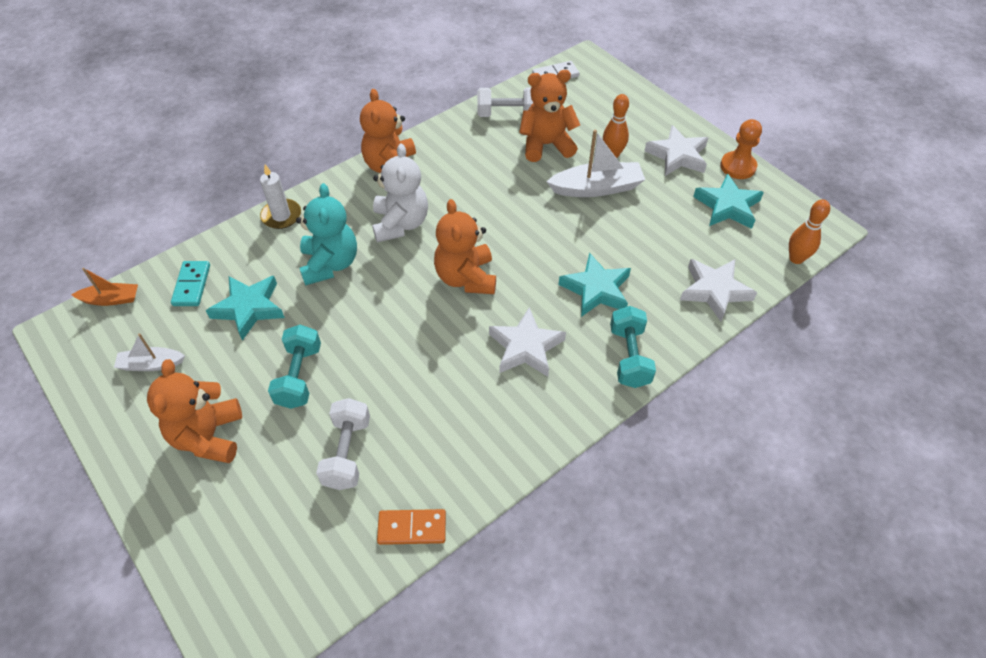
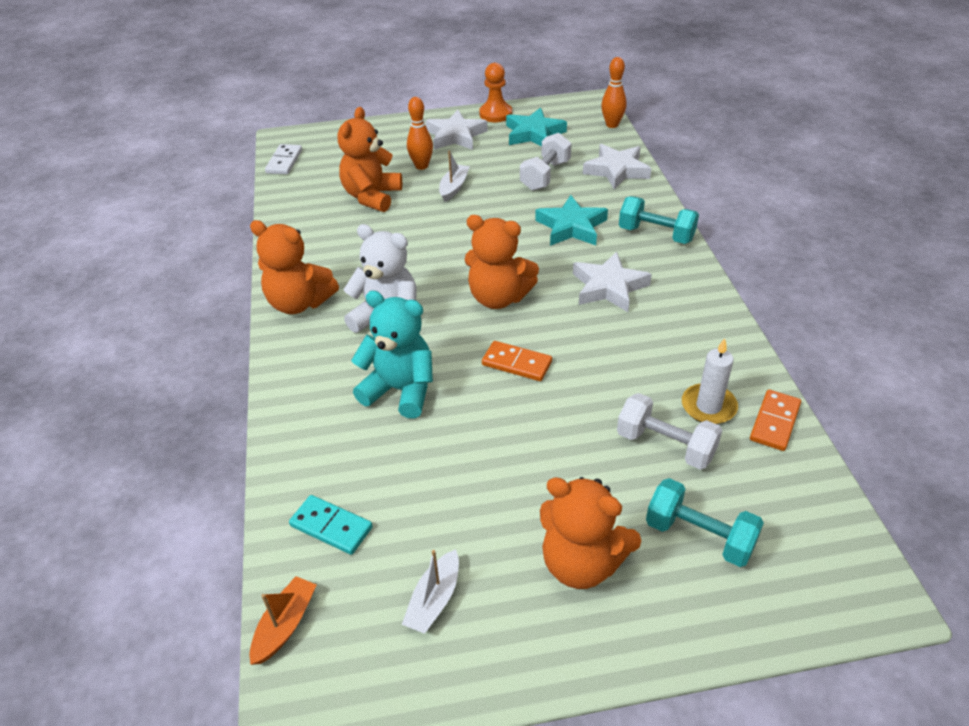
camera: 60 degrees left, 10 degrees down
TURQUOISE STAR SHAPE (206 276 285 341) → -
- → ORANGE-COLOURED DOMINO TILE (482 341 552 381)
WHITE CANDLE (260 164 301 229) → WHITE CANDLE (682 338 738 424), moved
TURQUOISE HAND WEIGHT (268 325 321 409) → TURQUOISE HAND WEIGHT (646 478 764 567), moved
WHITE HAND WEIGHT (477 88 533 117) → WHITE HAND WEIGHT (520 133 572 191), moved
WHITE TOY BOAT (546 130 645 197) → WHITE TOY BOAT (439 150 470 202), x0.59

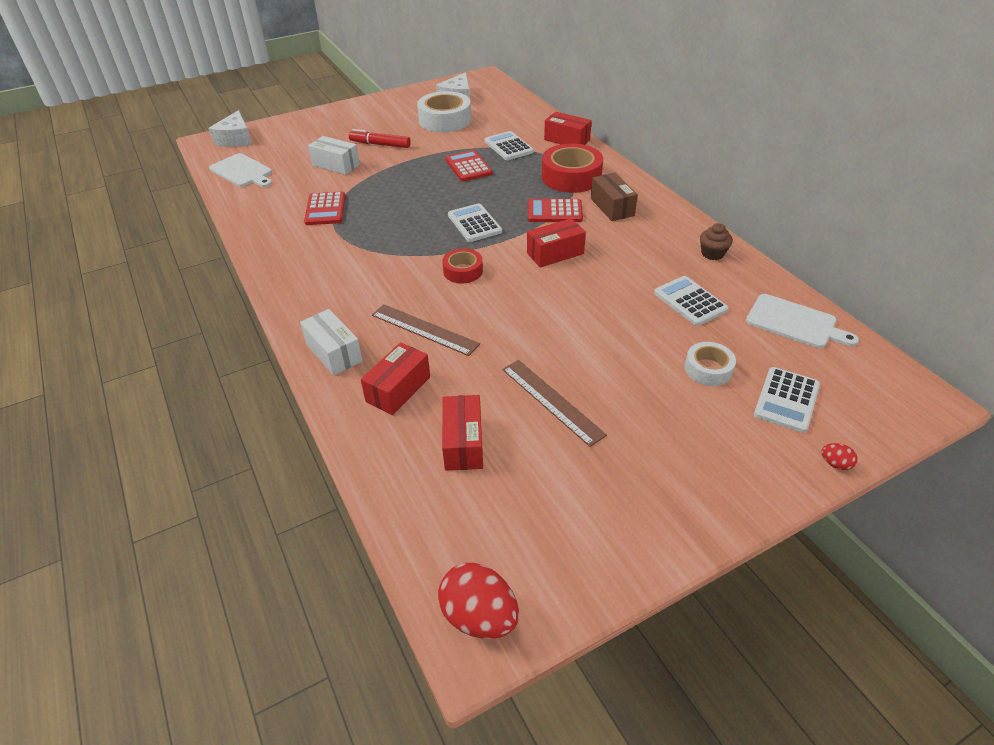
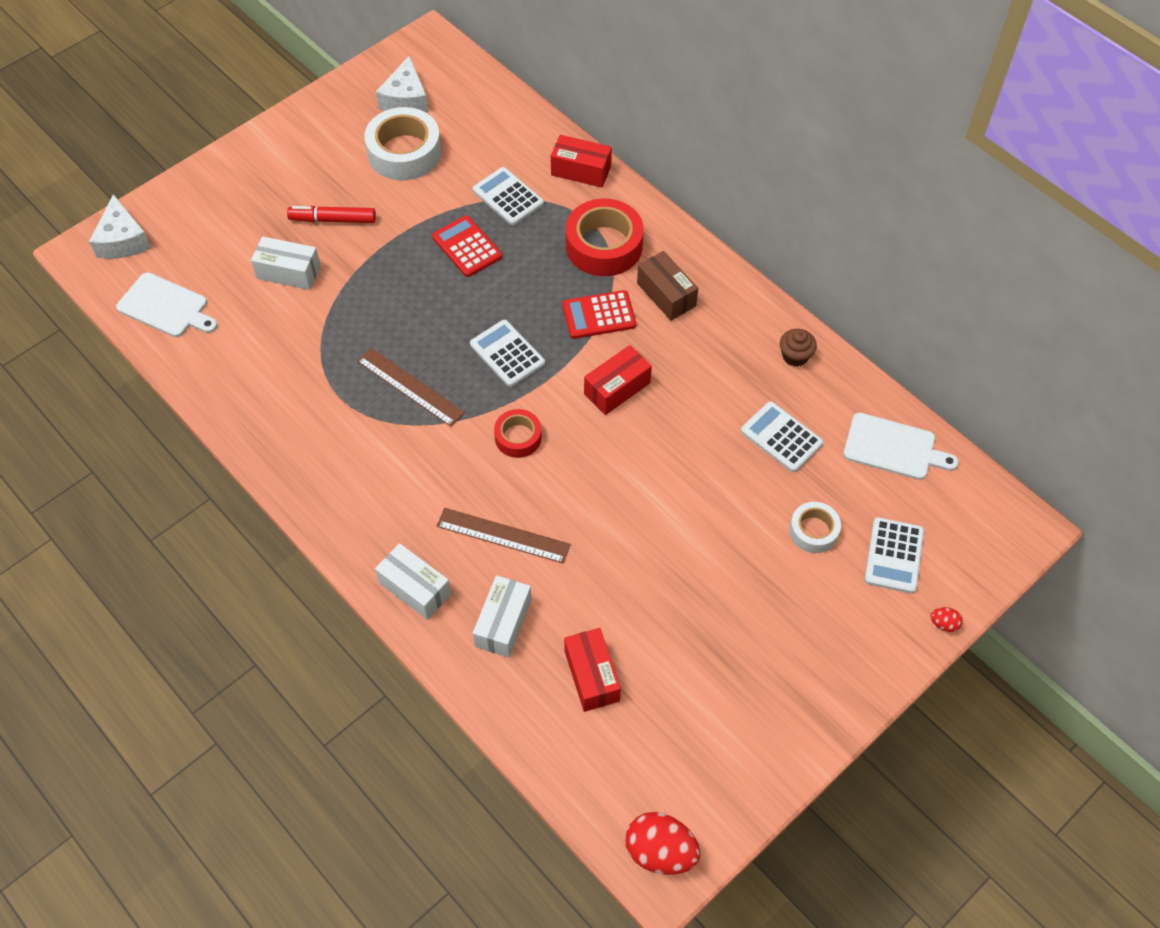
camera: 15 degrees left, 15 degrees up
RED POCKET CALCULATOR (304 191 345 225) → -
BROWN STRAIGHTEDGE (502 360 607 447) → BROWN STRAIGHTEDGE (357 348 465 427), moved
RED PACKAGE (361 342 430 415) → WHITE PACKAGE (473 575 532 658)

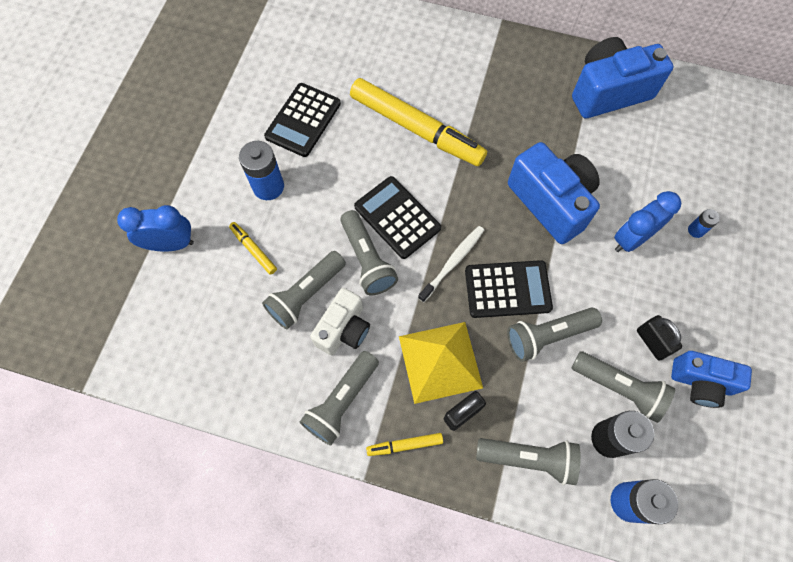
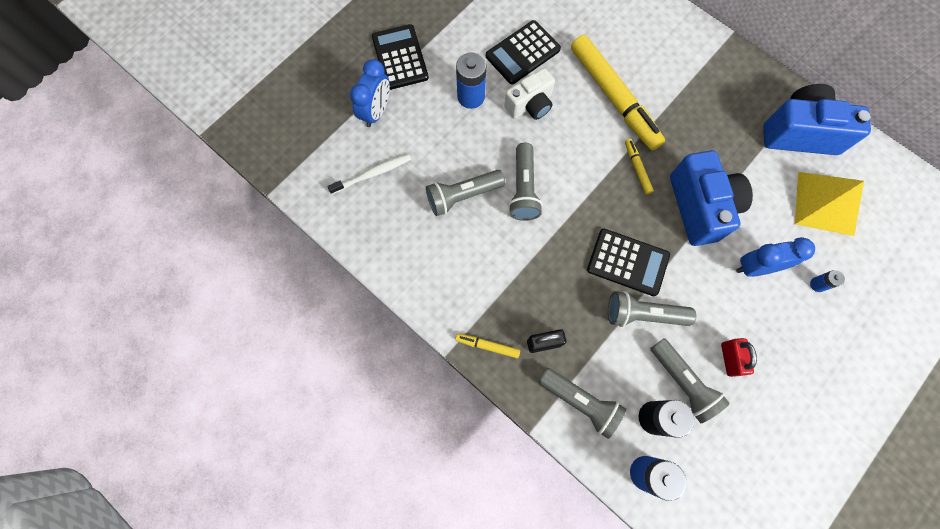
camera: 25 degrees right, 5 degrees up
ASH-GREY TORCH (300 351 379 445) → -
ROYAL BLUE COMPACT CAMERA (671 351 752 408) → -
GOLDEN MARKER (229 222 277 275) → GOLDEN MARKER (625 139 654 194), moved
WHITE COMPACT CAMERA (310 288 370 355) → WHITE COMPACT CAMERA (504 68 555 120), moved
JET-BLACK POCKET CALCULATOR (354 176 441 259) → JET-BLACK POCKET CALCULATOR (372 24 429 90), moved
GOLDEN PYRAMID SHAPE (399 322 483 404) → GOLDEN PYRAMID SHAPE (795 172 864 236), moved
WHITE TOOTHBRUSH (418 226 484 302) → WHITE TOOTHBRUSH (327 154 411 194), moved
JET-BLACK SMALL LOCK (637 315 682 360) → RED SMALL LOCK (721 338 757 377)
ROYAL BLUE CLOCK (117 205 194 252) → ROYAL BLUE CLOCK (350 59 390 127), 90 degrees clockwise

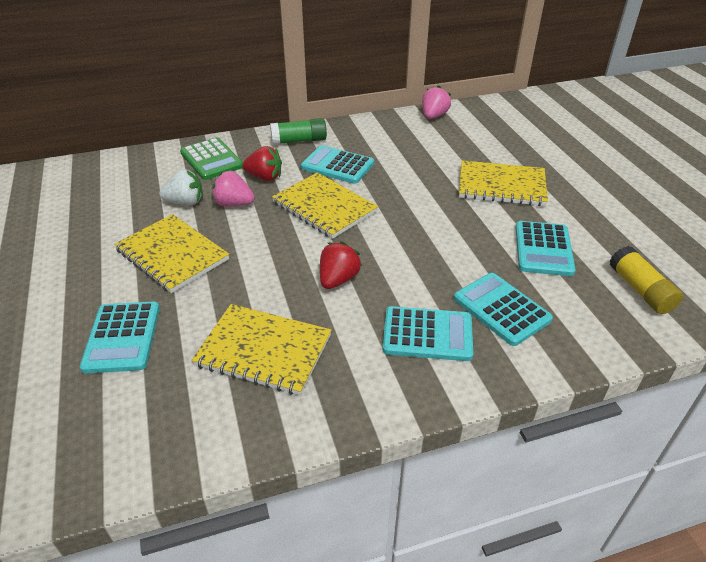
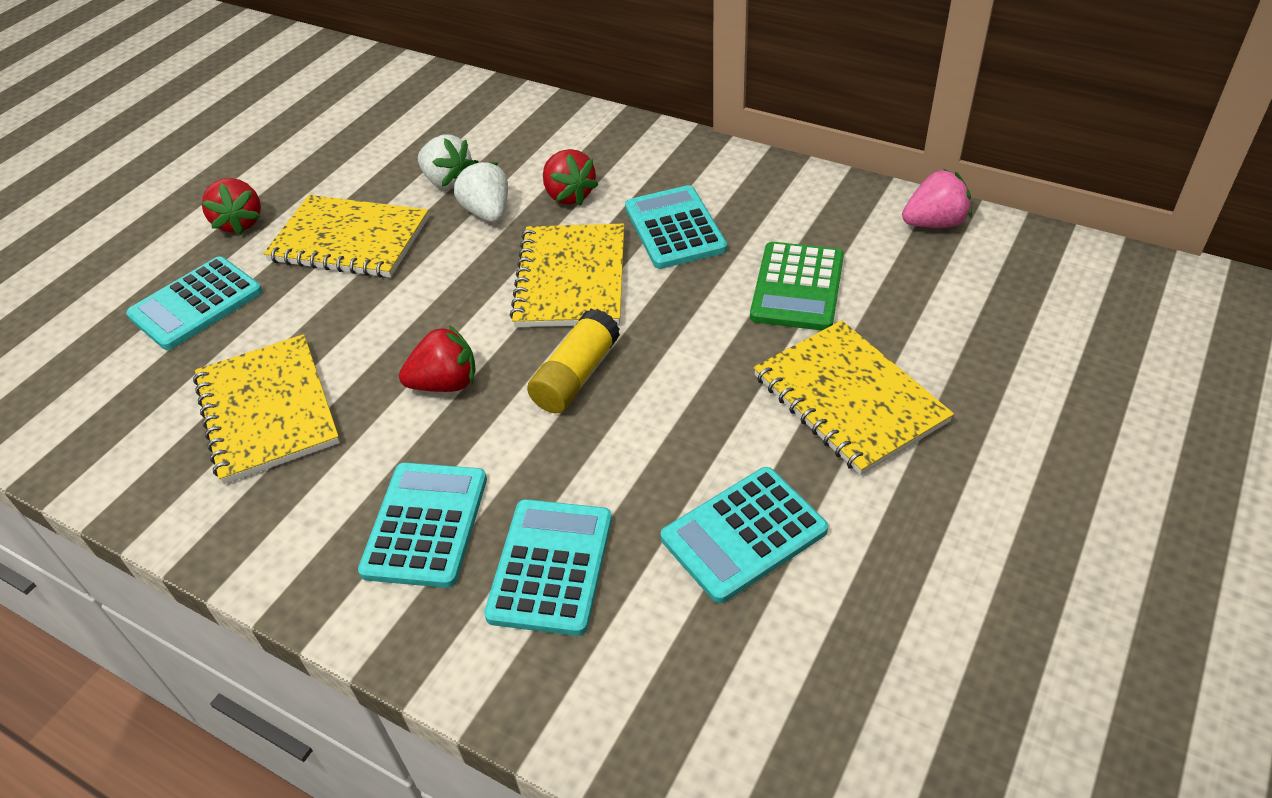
camera: 50 degrees right, 5 degrees up
LEAF-GREEN GLUE STICK (270 118 327 145) → -
- → RED TOY STRAWBERRY (202 178 261 235)
LEAF-GREEN POCKET CALCULATOR (180 138 243 180) → LEAF-GREEN POCKET CALCULATOR (750 242 844 331), moved
GOLDEN GLUE STICK (609 246 683 314) → GOLDEN GLUE STICK (527 309 620 413), moved
PINK TOY STRAWBERRY (212 170 255 207) → WHITE TOY STRAWBERRY (453 160 508 222)
GOLDEN EXERCISE BOOK (114 214 229 293) → GOLDEN EXERCISE BOOK (263 195 429 278), 75 degrees counterclockwise
TURQUOISE POCKET CALCULATOR (383 306 473 361) → TURQUOISE POCKET CALCULATOR (358 462 487 588), 135 degrees counterclockwise

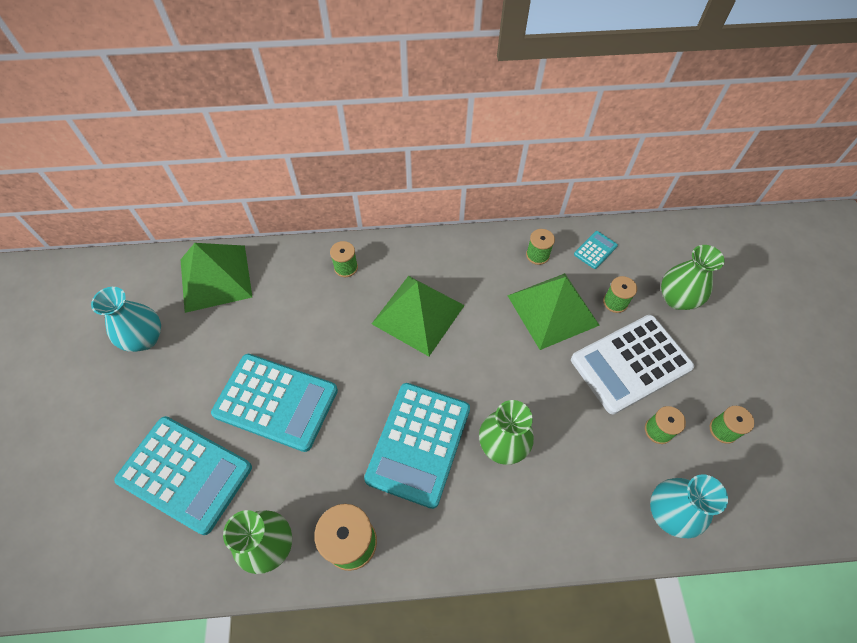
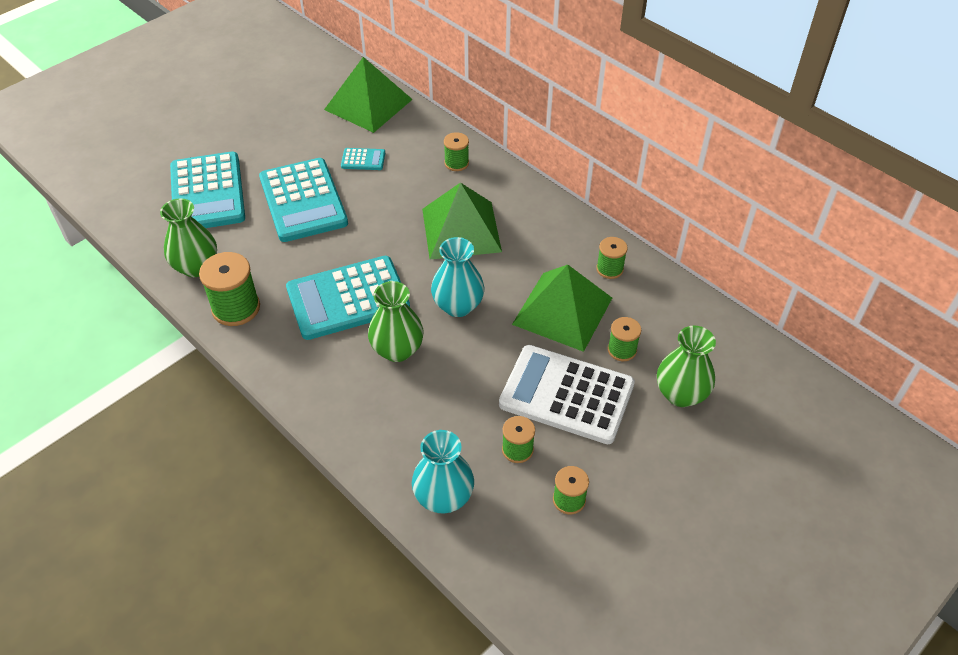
camera: 50 degrees right, 10 degrees down
TURQUOISE FLOWER VASE (91 287 161 352) → TURQUOISE FLOWER VASE (431 237 484 317), moved
TURQUOISE POCKET CALCULATOR (574 231 618 269) → TURQUOISE POCKET CALCULATOR (341 148 385 170), moved

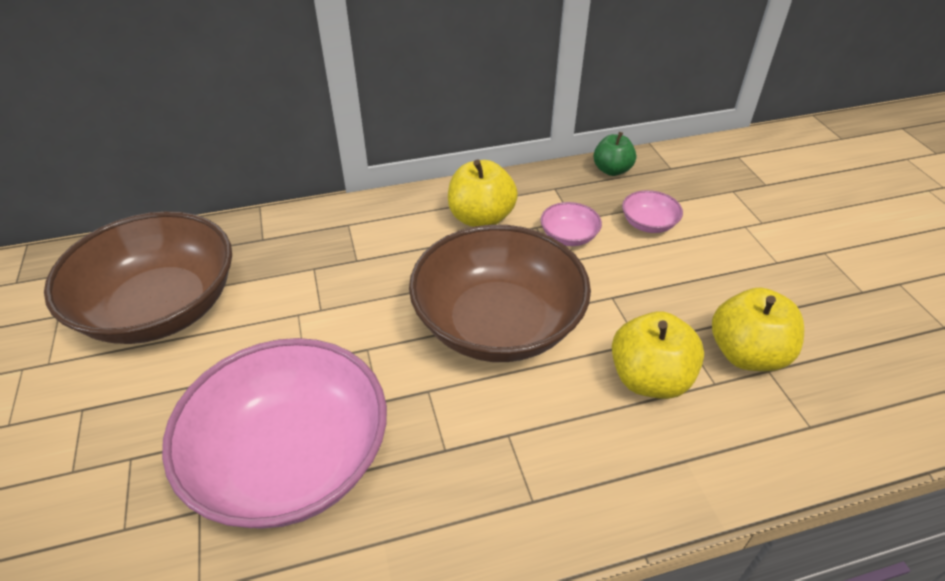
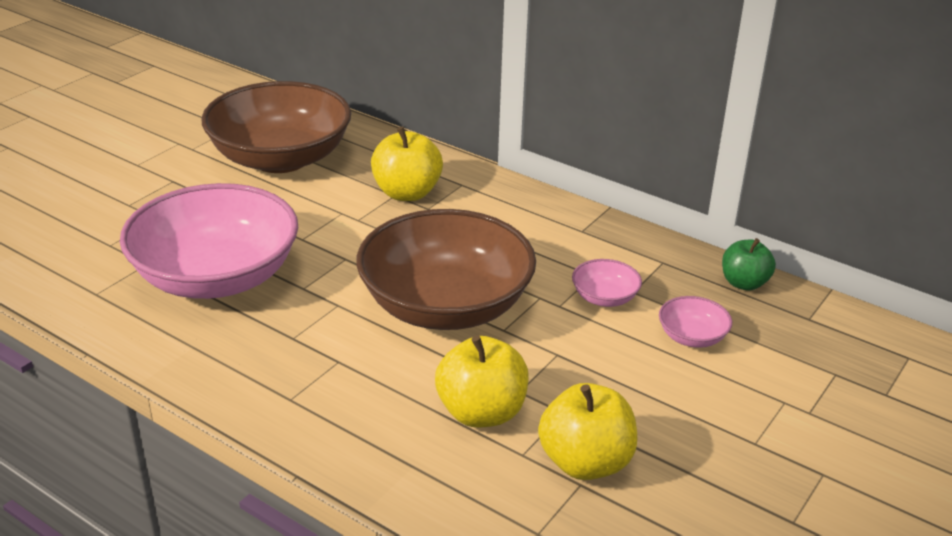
camera: 50 degrees right, 10 degrees down
GOLDEN APPLE (448 160 518 227) → GOLDEN APPLE (371 126 443 201), moved

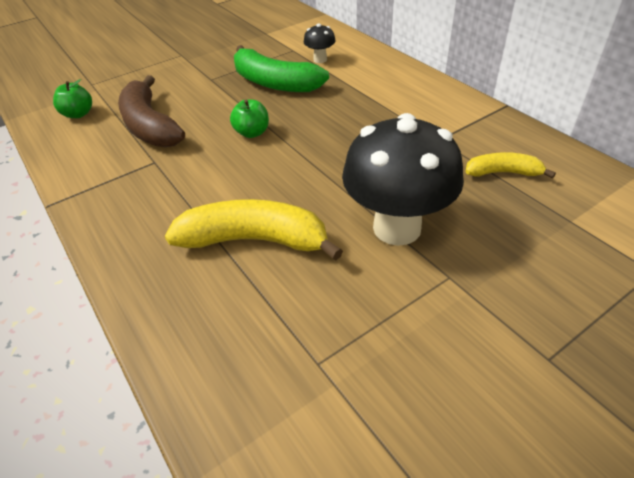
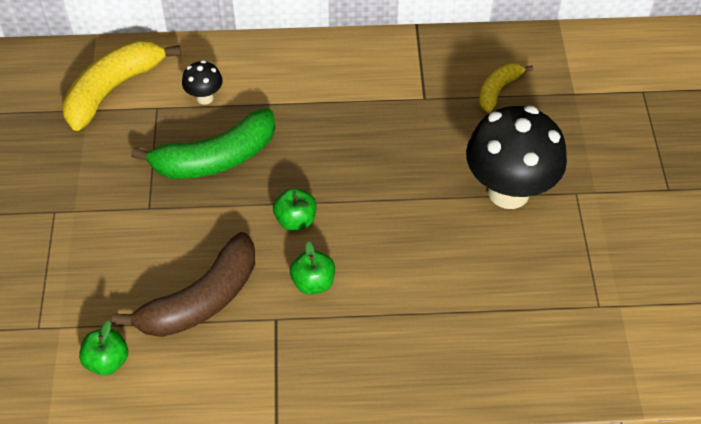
camera: 60 degrees left, 10 degrees up
- → LEAF-GREEN APPLE (290 241 335 294)
GOLDEN TOY BANANA (165 199 343 261) → GOLDEN TOY BANANA (62 41 181 131), moved
BROWN TOY BANANA (118 75 185 147) → BROWN TOY BANANA (112 232 255 337), 45 degrees counterclockwise

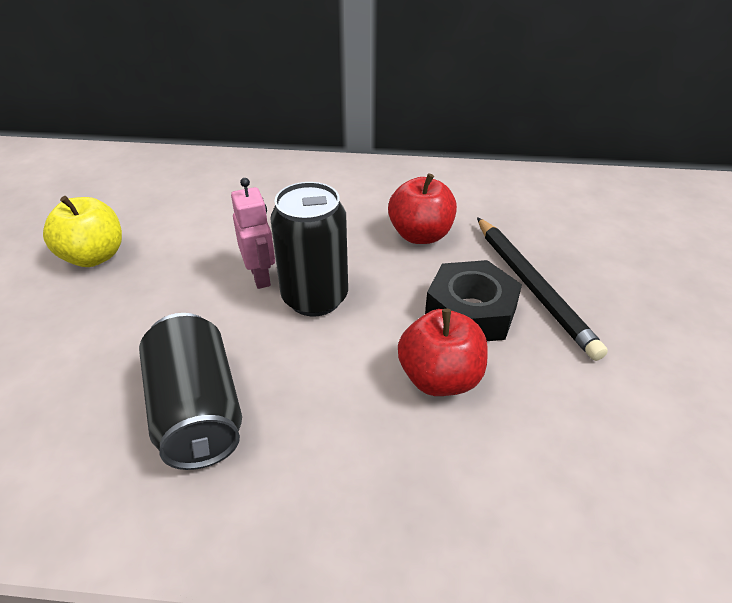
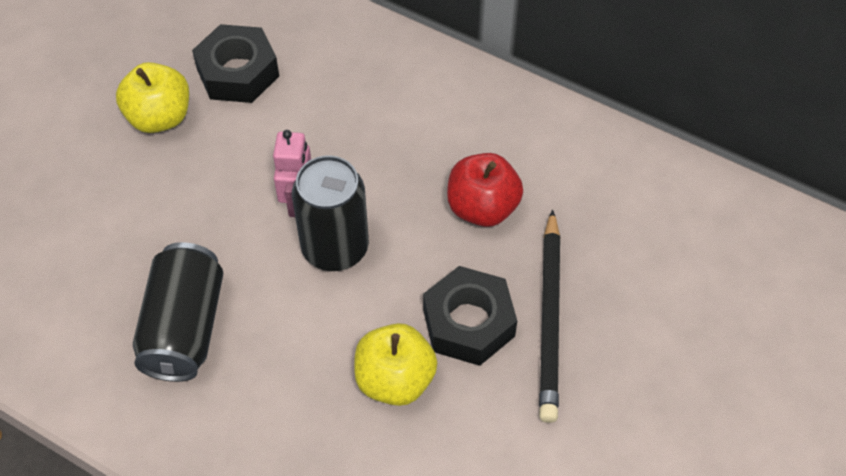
camera: 25 degrees right, 15 degrees up
- → JET-BLACK HEXAGON NUT (192 24 279 103)
RED APPLE (398 309 488 396) → GOLDEN APPLE (354 323 437 406)

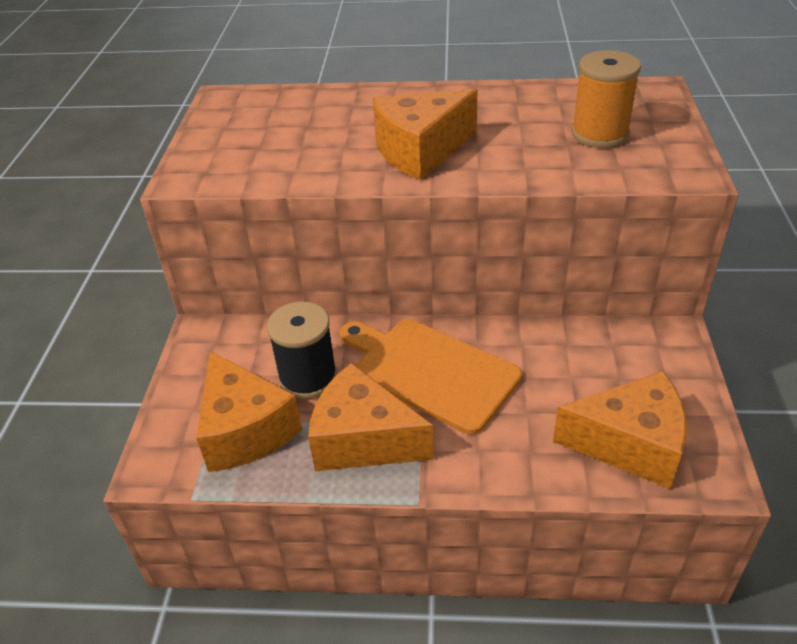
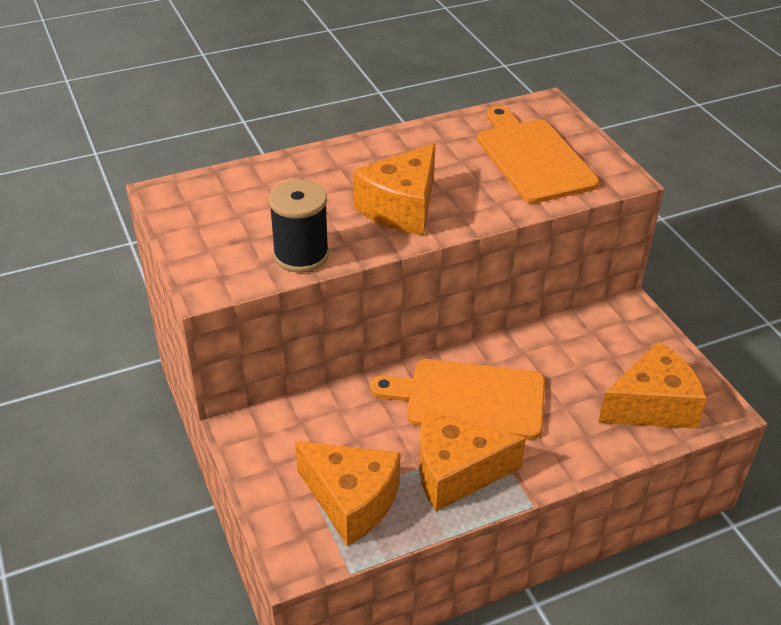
camera: 30 degrees left, 0 degrees up
JET-BLACK BOBBIN (267 302 337 399) → JET-BLACK BOBBIN (269 180 329 273), moved
ORANGE-COLOURED BOBBIN (571 50 641 148) → ORANGE-COLOURED CHOPPING BOARD (477 106 599 203)

